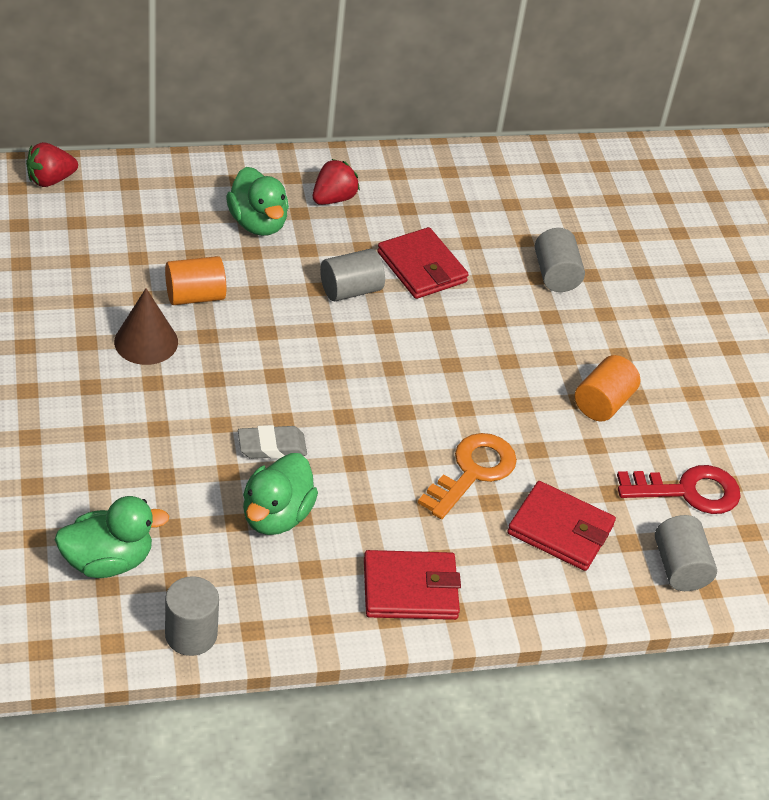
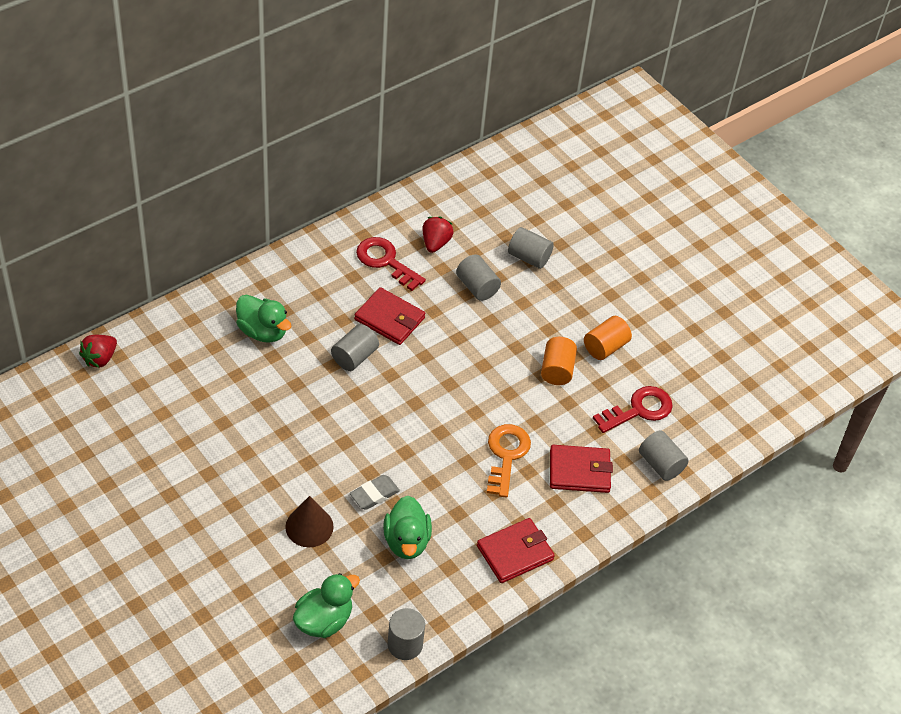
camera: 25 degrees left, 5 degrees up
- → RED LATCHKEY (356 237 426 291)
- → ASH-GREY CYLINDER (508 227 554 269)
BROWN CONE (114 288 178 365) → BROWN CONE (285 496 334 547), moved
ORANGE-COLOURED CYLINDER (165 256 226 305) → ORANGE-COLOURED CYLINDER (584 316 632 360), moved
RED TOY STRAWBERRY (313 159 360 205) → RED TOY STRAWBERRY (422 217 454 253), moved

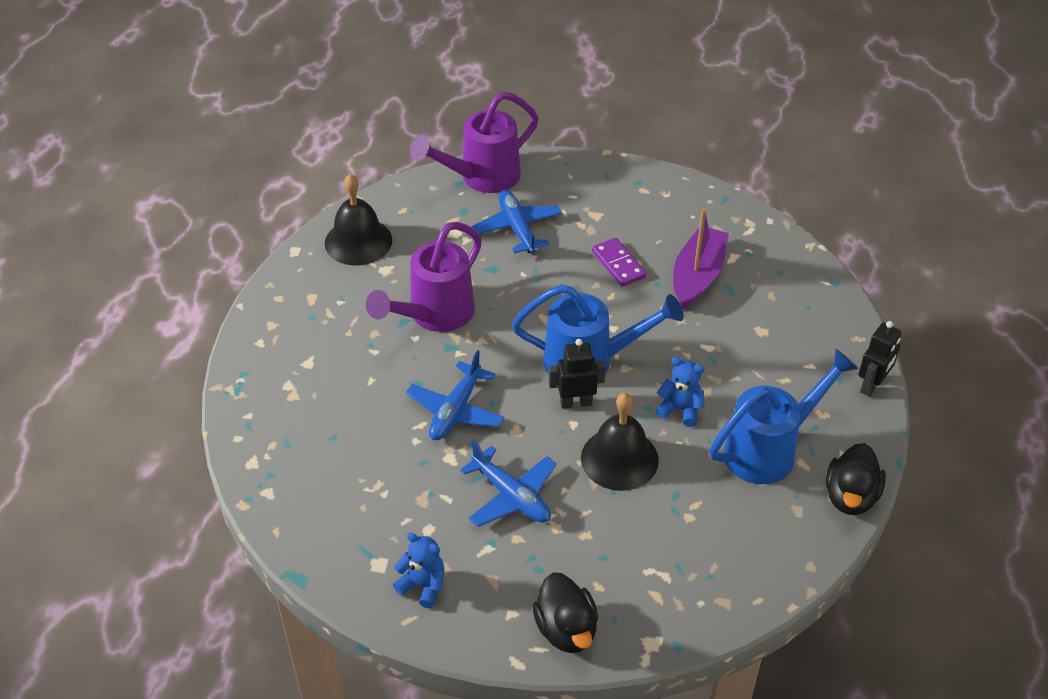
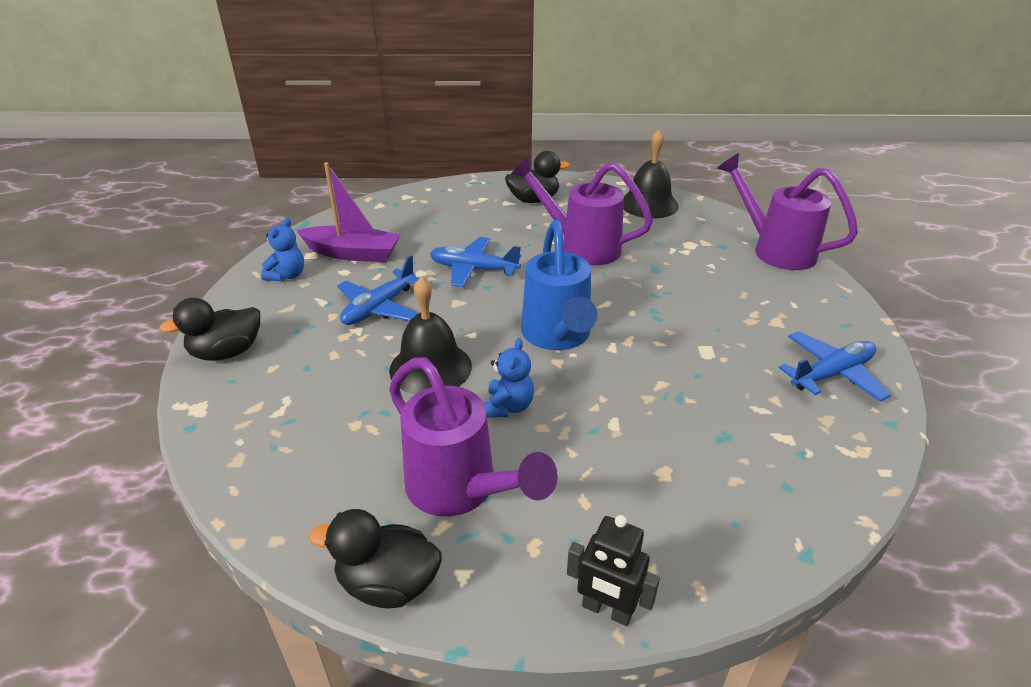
camera: 80 degrees right, 10 degrees down
JET-BLACK ROBOT (549 339 606 409) → -
VIOLET DOMINO TILE (592 238 646 287) → -
- → JET-BLACK DUCK (505 151 569 203)
ROYAL BLUE AEROPLANE (471 190 562 253) → ROYAL BLUE AEROPLANE (779 331 891 402), moved
VIOLET TOY BOAT (673 208 729 310) → VIOLET TOY BOAT (296 162 401 262), moved
ROYAL BLUE WATERING POT (709 349 859 484) → VIOLET WATERING POT (389 357 558 516)

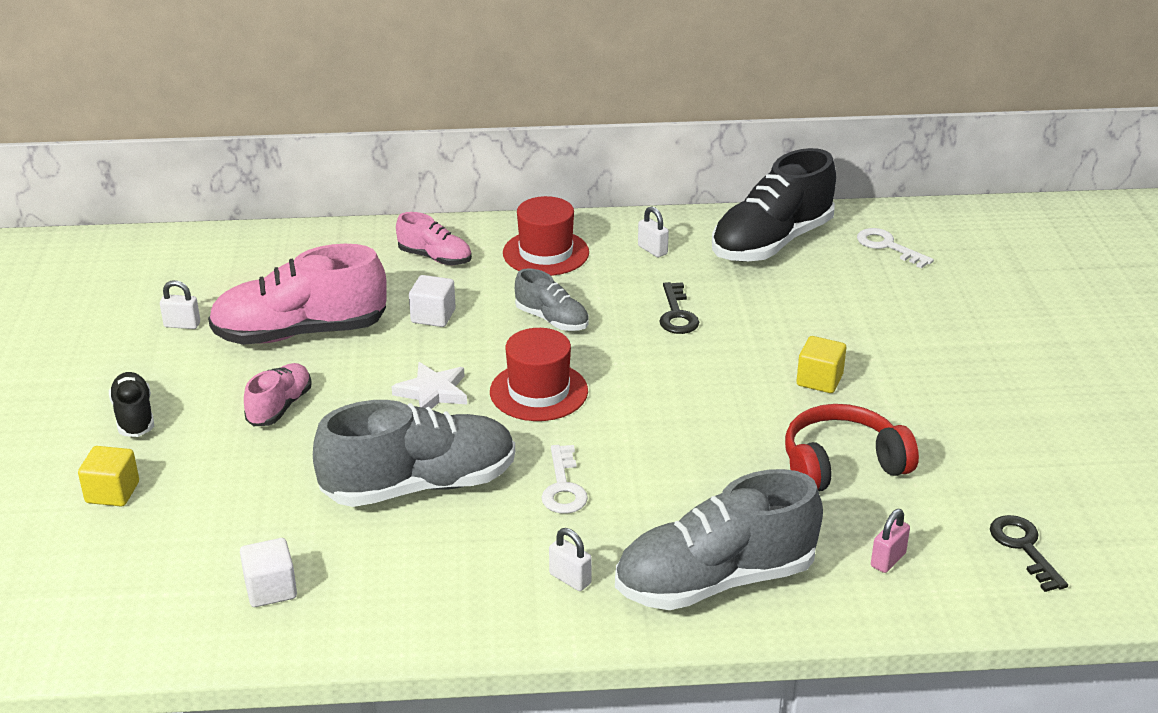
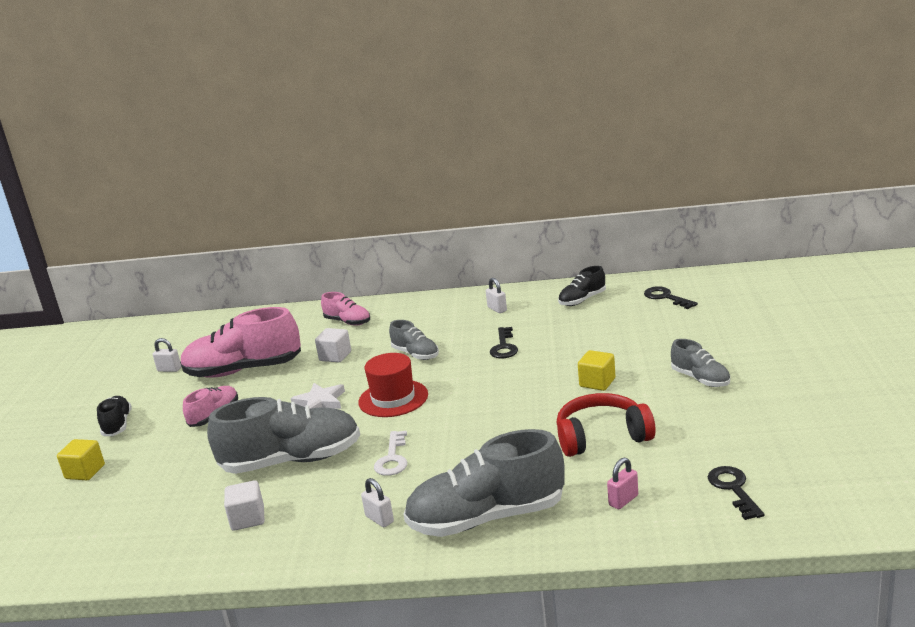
camera: 10 degrees right, 10 degrees down
RED HAT (503 196 589 276) → -
- → ASH-GREY LACE-UP SHOE (671 339 730 387)
WHITE CUBE (240 538 297 607) → WHITE CUBE (224 480 264 531), moved
WHITE LATCHKEY (857 228 934 268) → JET-BLACK LATCHKEY (644 286 698 309)
JET-BLACK LACE-UP SHOE (712 148 836 262) → JET-BLACK LACE-UP SHOE (558 266 606 306), x0.51

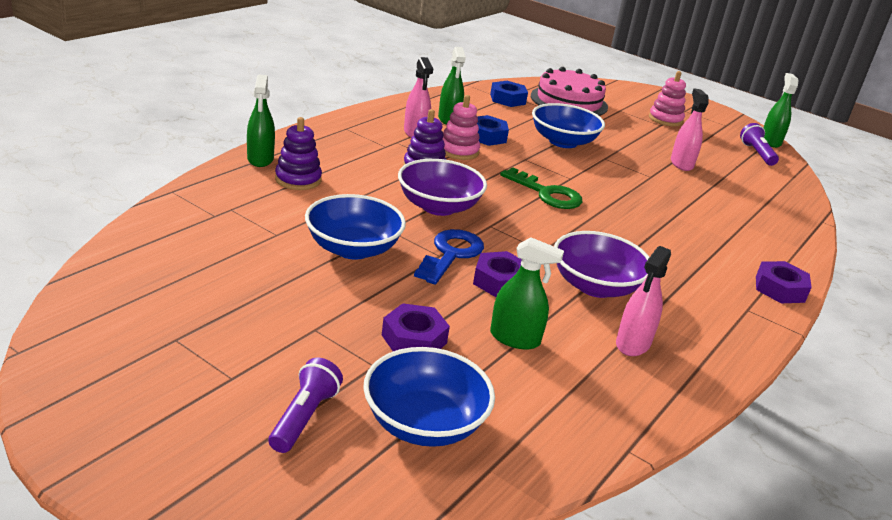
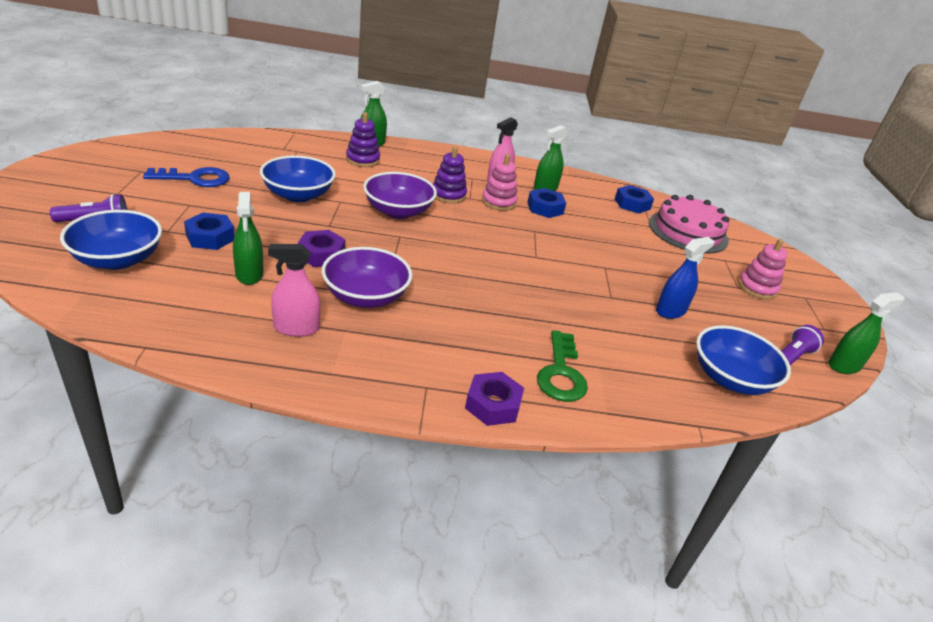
camera: 55 degrees right, 5 degrees up
ROYAL BLUE LATCHKEY (414 229 484 285) → ROYAL BLUE LATCHKEY (143 167 230 187), moved
LEAF-GREEN LATCHKEY (500 167 582 209) → LEAF-GREEN LATCHKEY (537 330 588 402), moved
ROYAL BLUE DEEP DISH (532 103 605 148) → ROYAL BLUE DEEP DISH (696 325 791 395), moved
VIOLET HEXAGON NUT (382 303 450 351) → ROYAL BLUE HEXAGON NUT (184 213 235 250)
PINK SPRAY CLEANER (671 88 708 171) → ROYAL BLUE SPRAY CLEANER (656 237 714 319)

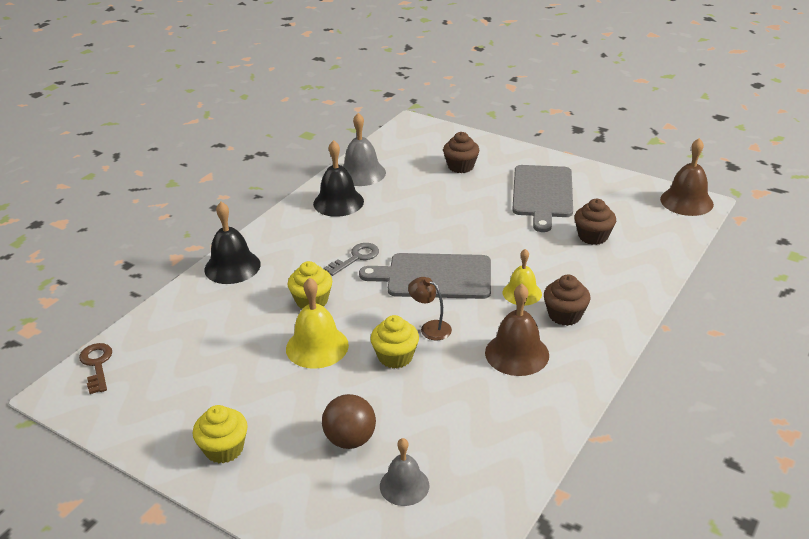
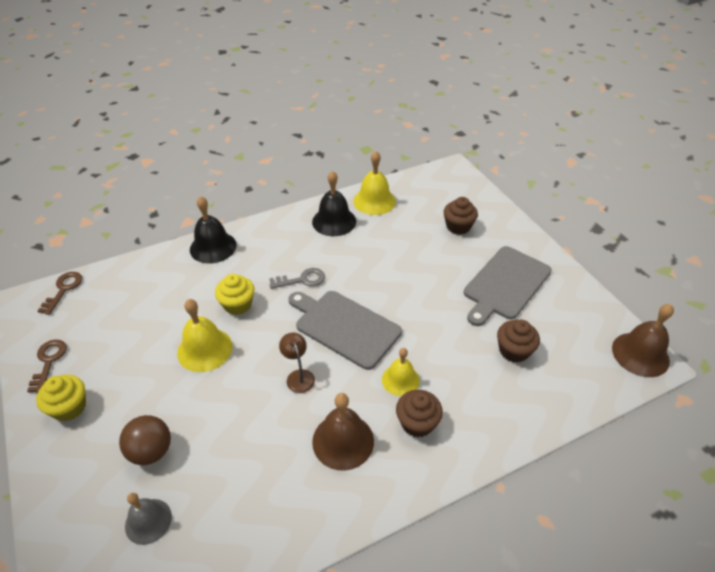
camera: 30 degrees right, 10 degrees up
GOLDEN MUFFIN (370 315 419 369) → -
- → BROWN LATCHKEY (27 340 67 393)
ASH-GREY SCHOOL BELL (343 113 386 186) → GOLDEN SCHOOL BELL (353 151 396 215)

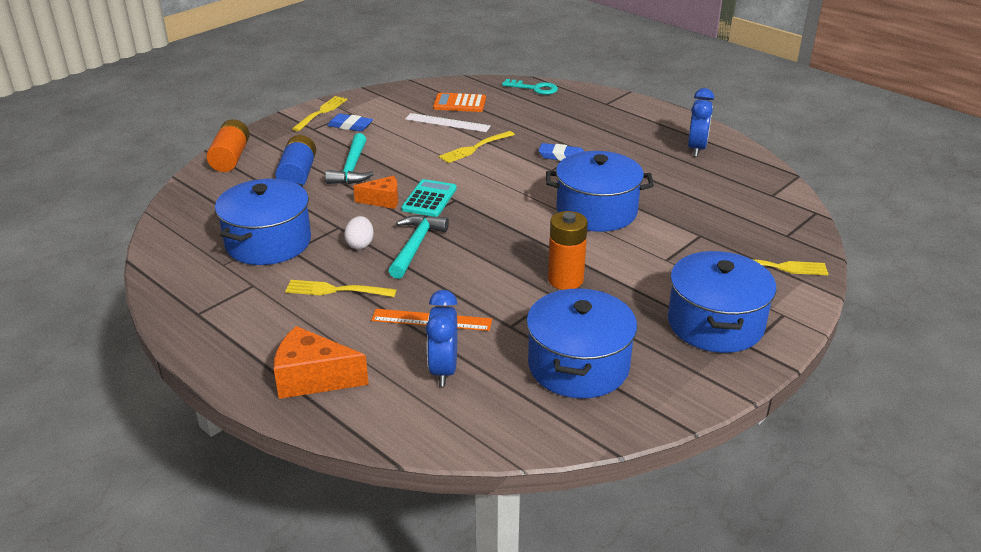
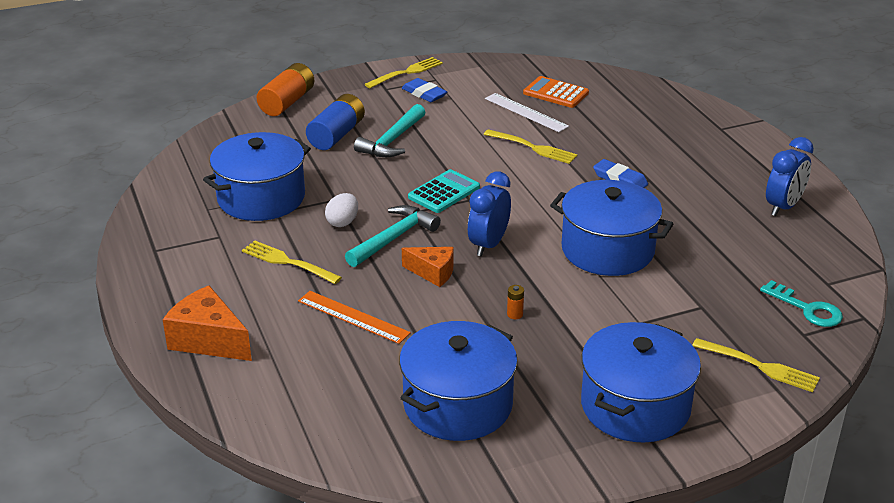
camera: 25 degrees right, 0 degrees up
ORANGE-COLOURED CHEESE (353 176 398 209) → ORANGE-COLOURED CHEESE (402 247 454 287), moved
ROYAL BLUE CLOCK (426 290 458 386) → ROYAL BLUE CLOCK (468 171 511 257), moved
TURQUOISE LATCHKEY (502 79 558 95) → TURQUOISE LATCHKEY (760 280 843 327), moved
GOLDEN FORK (439 131 515 163) → GOLDEN FORK (483 129 577 164), 135 degrees counterclockwise
ORANGE-COLOURED POWER CELL (548 211 588 290) → ORANGE-COLOURED POWER CELL (507 285 524 319), x0.41

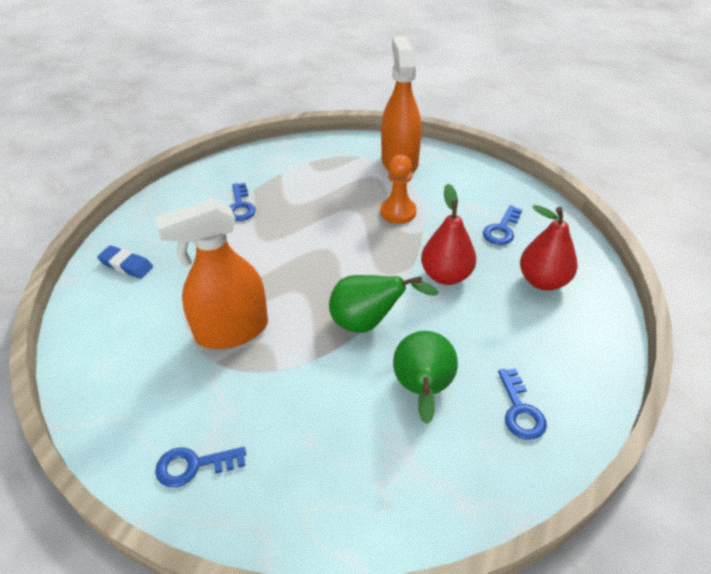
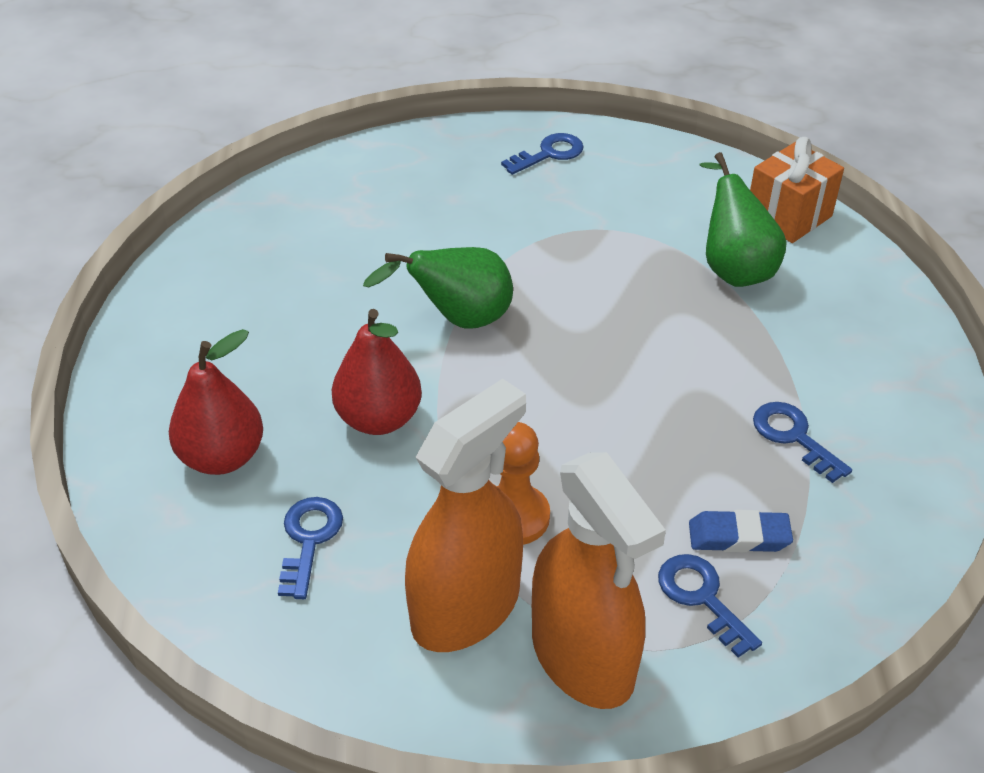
camera: 155 degrees right, 0 degrees up
- → ORANGE-COLOURED WRAPPED GIFT (750 137 844 243)
ROYAL BLUE GUM ERASER (97 245 153 279) → ROYAL BLUE GUM ERASER (689 510 793 553), moved
ORANGE-COLOURED SPRAY CLEANER (154 198 268 349) → ORANGE-COLOURED SPRAY CLEANER (405 379 526 652), moved
LEAF-GREEN TOY PEAR (393 331 458 424) → LEAF-GREEN TOY PEAR (700 152 787 287), moved
ROYAL BLUE LATCHKEY (498 368 547 440) → ROYAL BLUE LATCHKEY (658 554 762 658), moved

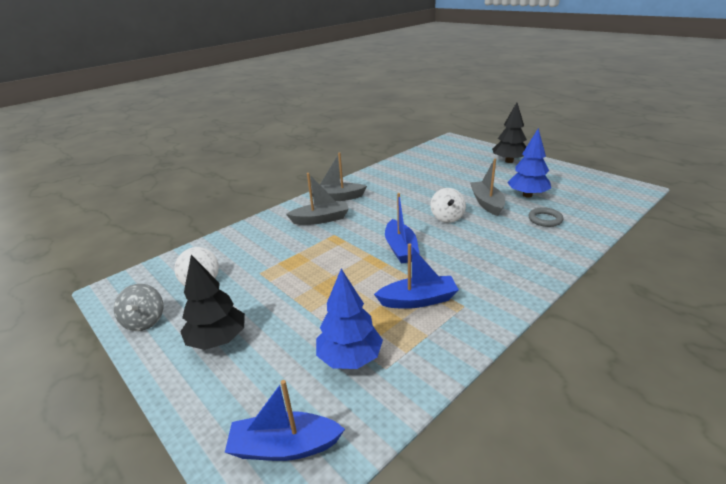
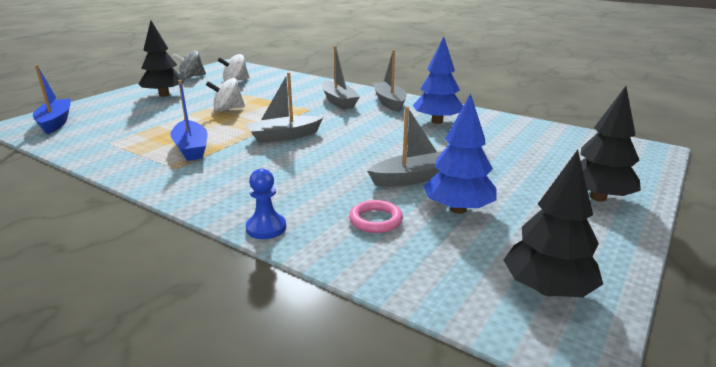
camera: 75 degrees right, 5 degrees down
- → ROYAL BLUE GAME PAWN (246 168 286 239)
- → JET-BLACK FIR TREE (503 150 603 297)
ROYAL BLUE FIR TREE (316 269 383 369) → ROYAL BLUE FIR TREE (413 37 463 124), moved
WHITE WHIRLIGIG (430 188 466 223) → WHITE WHIRLIGIG (206 78 245 111), moved
ROYAL BLUE TOY BOAT (385 193 419 264) → ASH-GREY TOY BOAT (246 72 323 143)
ASH-GREY HOOP (528 207 563 227) → PINK HOOP (349 200 403 233)

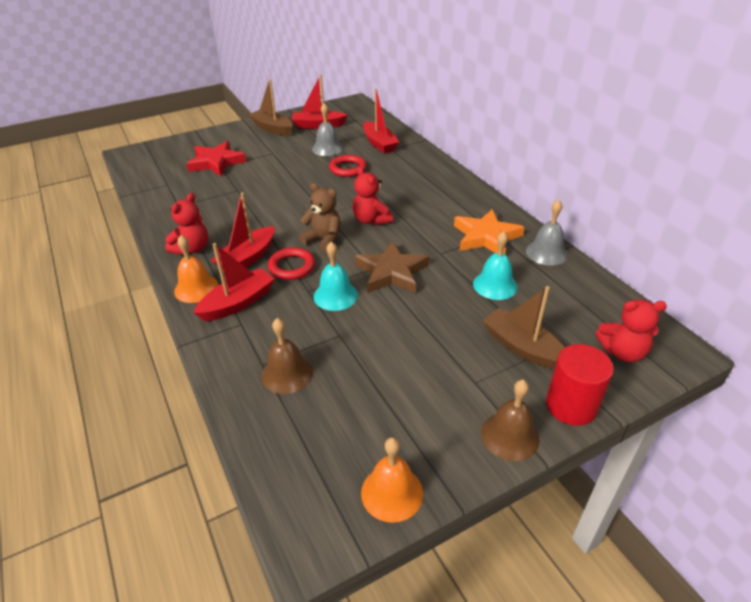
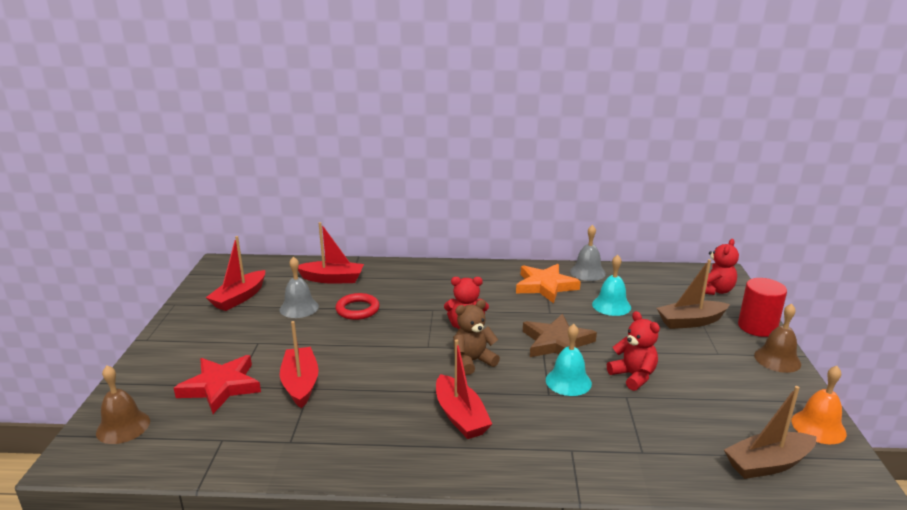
camera: 60 degrees left, 15 degrees down
ORANGE-COLOURED SCHOOL BELL (174 235 219 303) → -
RED HOOP (268 247 315 280) → -
RED STUFFED BEAR (165 193 208 255) → RED STUFFED BEAR (607 311 660 391), moved
RED TOY BOAT (193 243 274 321) → RED TOY BOAT (280 321 319 408), moved
BROWN TOY BOAT (248 79 293 136) → BROWN TOY BOAT (724 386 817 479), moved
BROWN SCHOOL BELL (261 318 313 394) → BROWN SCHOOL BELL (96 365 150 444), moved

